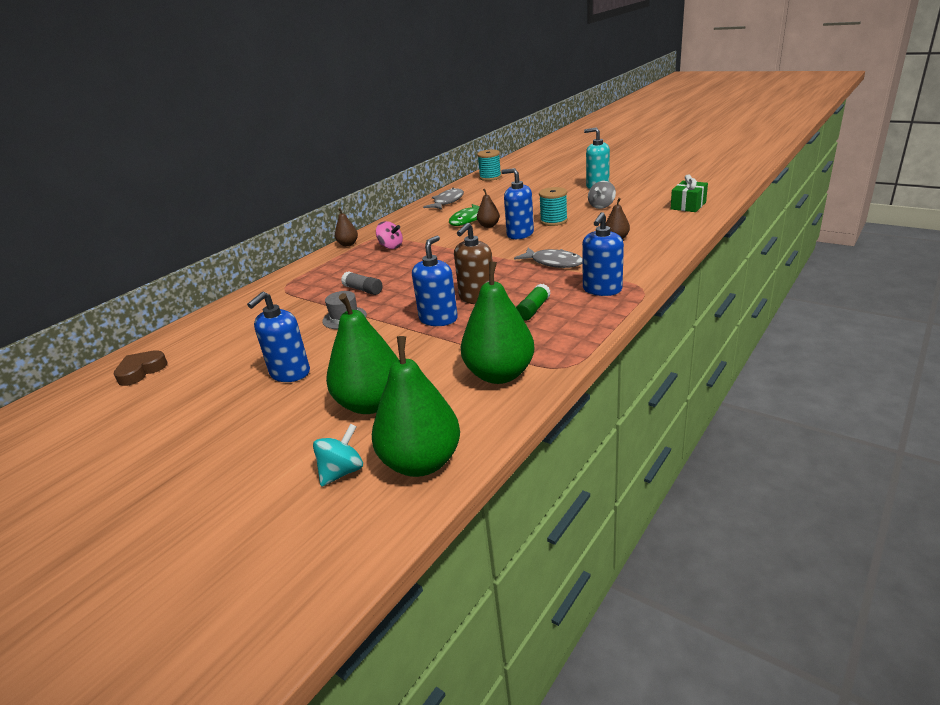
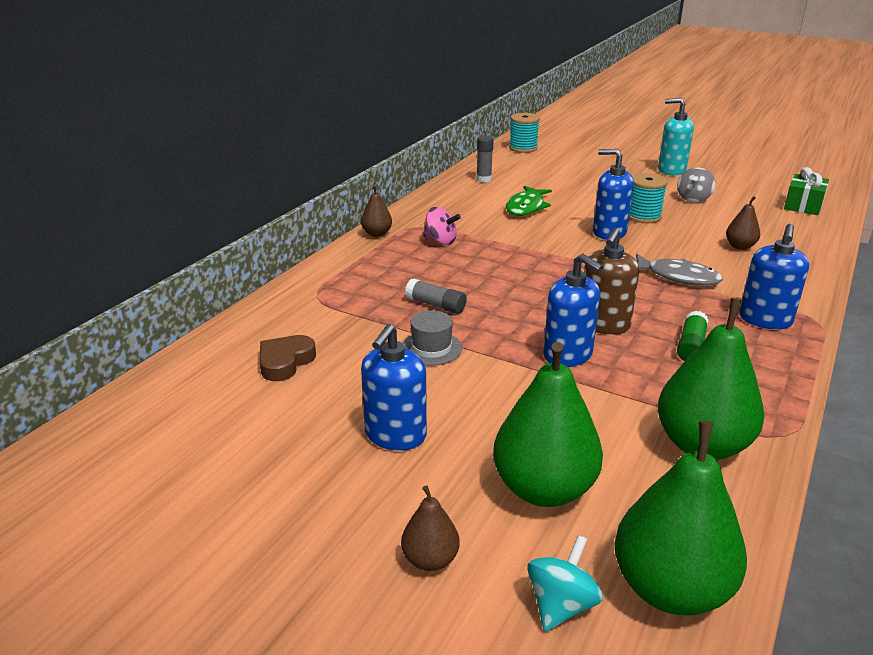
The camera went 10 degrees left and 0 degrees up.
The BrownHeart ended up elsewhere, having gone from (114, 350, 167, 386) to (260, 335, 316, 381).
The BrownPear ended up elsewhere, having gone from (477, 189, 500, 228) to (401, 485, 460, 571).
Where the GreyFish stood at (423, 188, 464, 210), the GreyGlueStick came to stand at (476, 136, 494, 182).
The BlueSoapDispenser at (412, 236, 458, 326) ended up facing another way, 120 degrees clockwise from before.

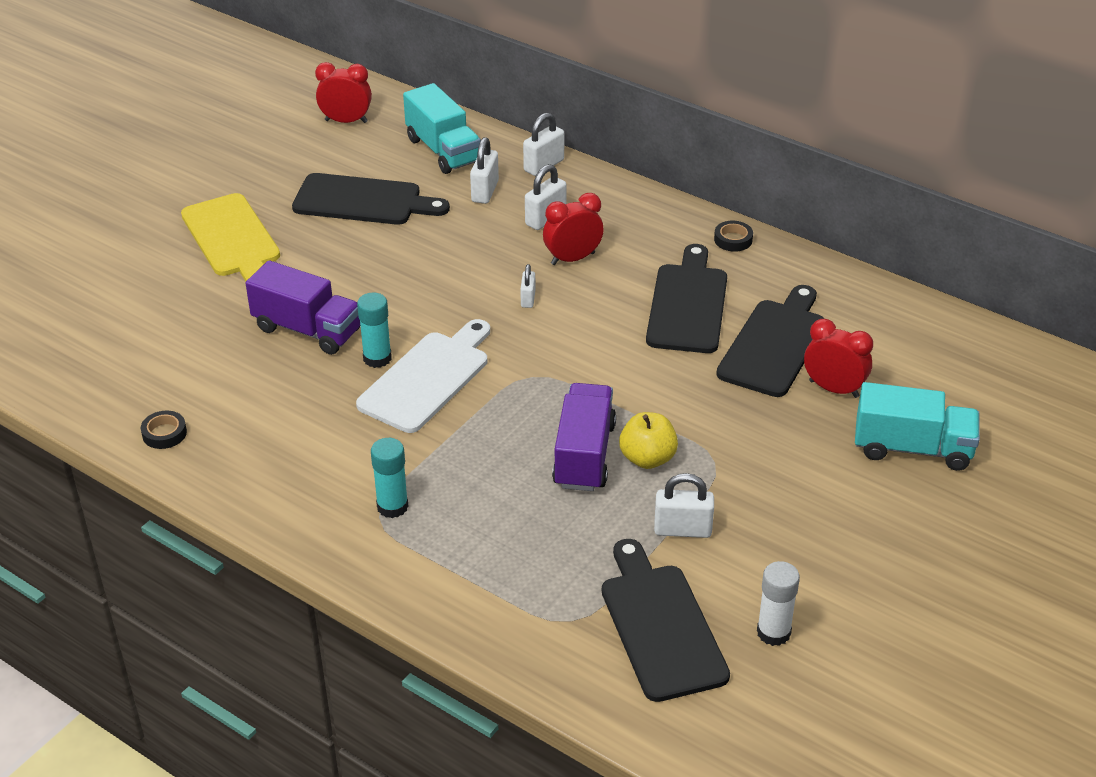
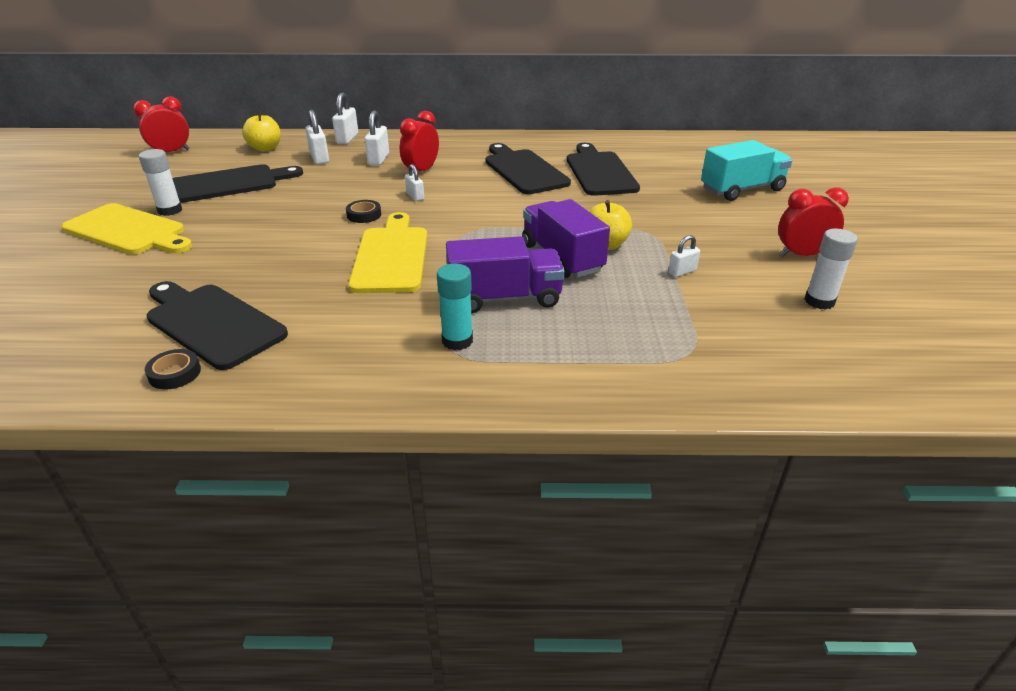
The camera went 35 degrees left and 5 degrees down.
The second view gained the WhiteGlueStick at (139, 149, 182, 216).
The BlackCuttingBoard ended up elsewhere, having gone from (602, 539, 730, 702) to (147, 281, 288, 370).
Where the TurquoiseTruck stood at (403, 83, 481, 174), the YellowApple came to stand at (242, 111, 281, 152).
The BlackTape ended up elsewhere, having gone from (714, 221, 753, 252) to (346, 200, 381, 223).
What was the WhiteCuttingBoard at (356, 319, 490, 433) turned into the YellowCuttingBoard at (349, 212, 427, 293).
The PurpleTruck ended up elsewhere, having gone from (245, 260, 360, 355) to (446, 236, 565, 313).
The size of the WhitePadlock at (654, 473, 714, 538) changed by a factor of 0.62.
The RedClock ended up elsewhere, having gone from (804, 319, 873, 398) to (778, 187, 849, 256).
The second view lost the TurquoiseGlueStick at (357, 292, 392, 368).

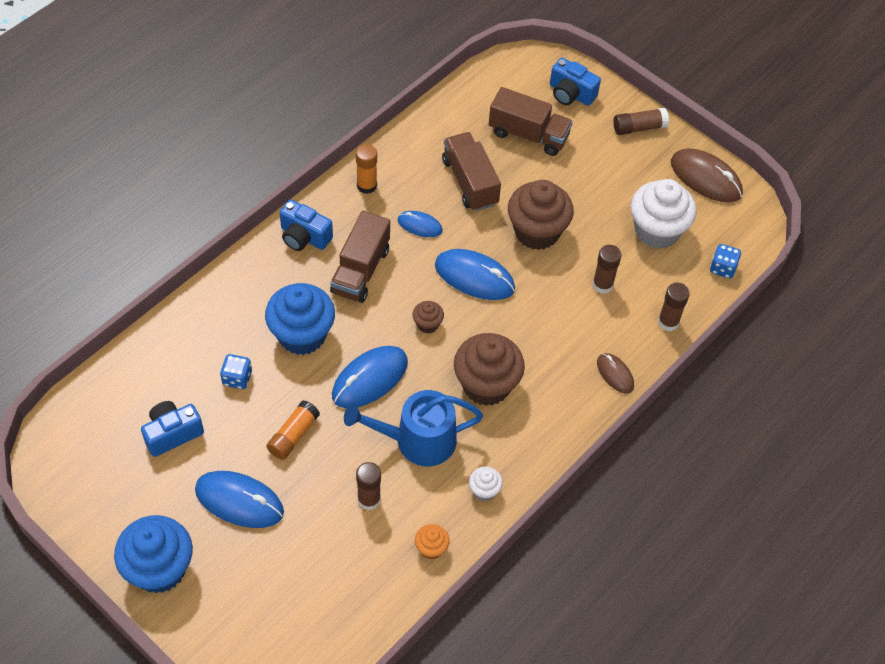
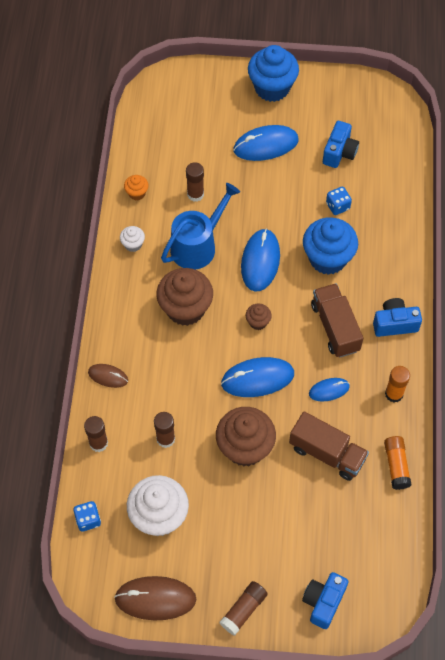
The camera went 145 degrees right and 5 degrees up.
The BlueCamera at (550, 58, 601, 106) ended up facing another way, 60 degrees counterclockwise from before.
The OrangeGlueStick ended up elsewhere, having gone from (266, 400, 320, 460) to (384, 436, 412, 490).
The second view lost the BrownTruck at (489, 87, 573, 156).

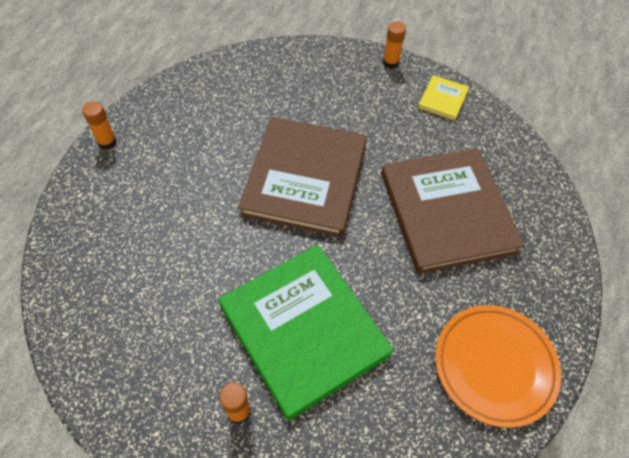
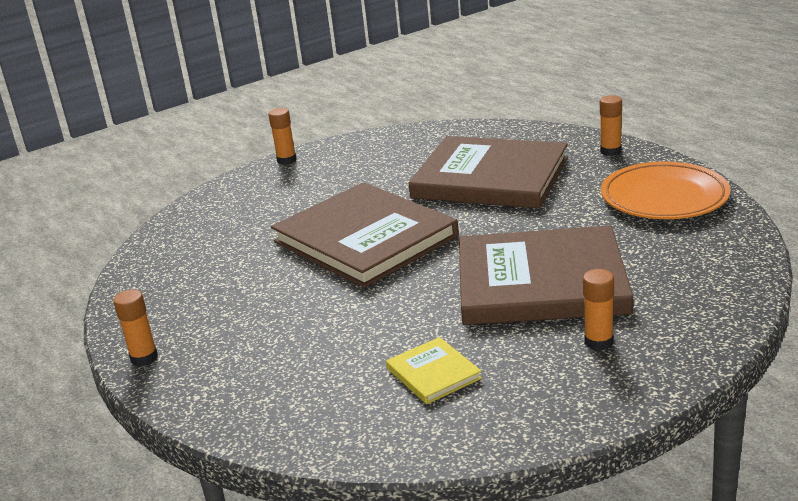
The camera went 50 degrees left and 30 degrees down.
The YellowBook ended up elsewhere, having gone from (418, 75, 469, 121) to (386, 337, 482, 404).
What was the GreenBook at (219, 245, 394, 421) turned into the BrownBook at (459, 225, 633, 325).
The second view gained the OrangeGlueStick at (600, 95, 622, 156).

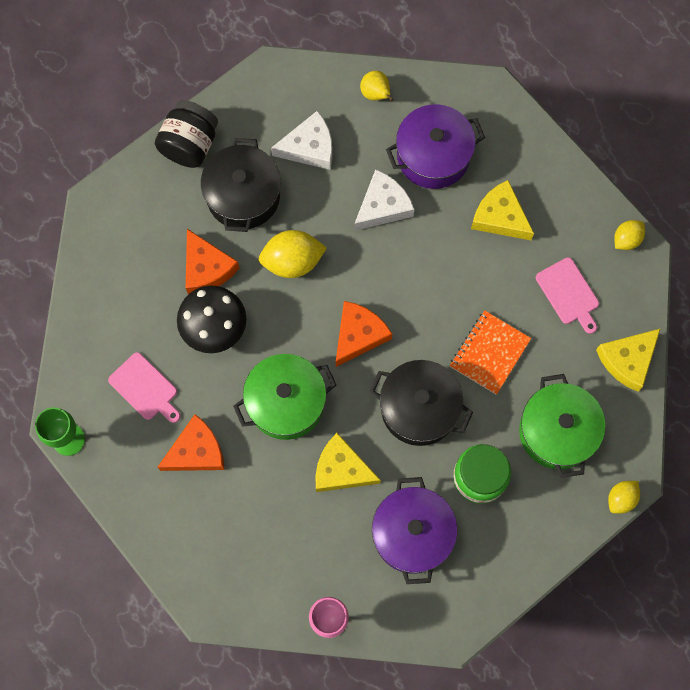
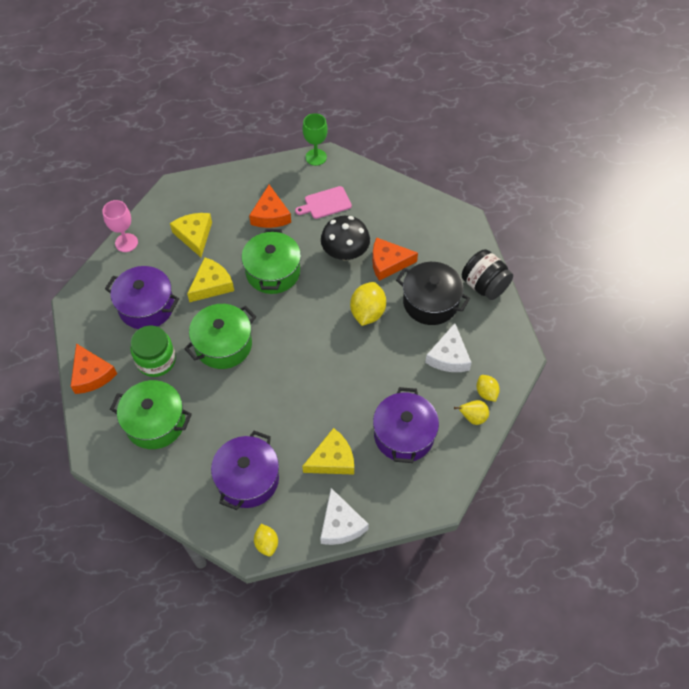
The camera went 115 degrees right and 15 degrees down.
The OrangeCheese ended up elsewhere, having gone from (336, 301, 392, 367) to (71, 343, 117, 394).
The YellowCheese ended up elsewhere, having gone from (596, 329, 660, 392) to (170, 213, 212, 257).
What was the BlackPot at (370, 360, 473, 446) turned into the GreenPot at (184, 304, 256, 369).
Where the PinkCuttingBoard stood at (536, 257, 599, 334), the PurplePot came to stand at (211, 431, 279, 510).
The WhiteCheese ended up elsewhere, having gone from (354, 169, 415, 231) to (320, 488, 369, 545).
The YellowLemon ended up elsewhere, having gone from (608, 481, 640, 514) to (477, 375, 500, 402).
The second view lost the OrangeNotebook at (450, 311, 531, 394).

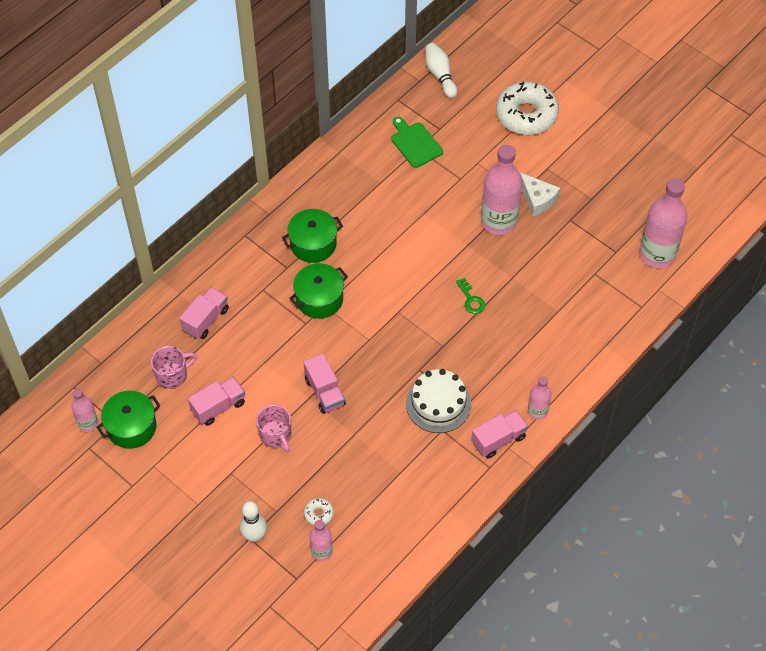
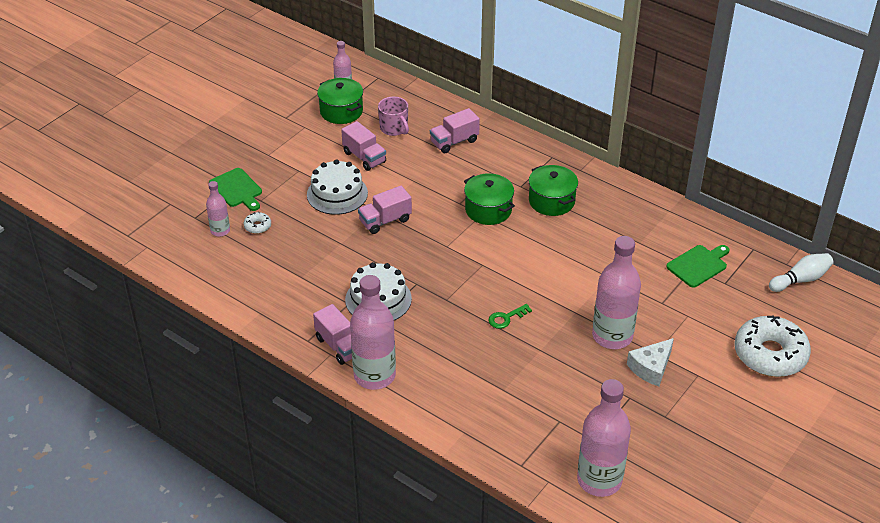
The camera went 85 degrees right and 15 degrees down.
Where the WhiteBowlingPin stood at (239, 501, 267, 542), the GreenCuttingBoard came to stand at (209, 168, 262, 211).
Where the PinkMug stood at (256, 404, 291, 452), the WhiteCake came to stand at (307, 159, 368, 215).
The size of the PinkBottle at (528, 376, 551, 420) changed by a factor of 1.92.
The PinkTruck at (179, 287, 229, 339) ended up facing another way, 120 degrees clockwise from before.

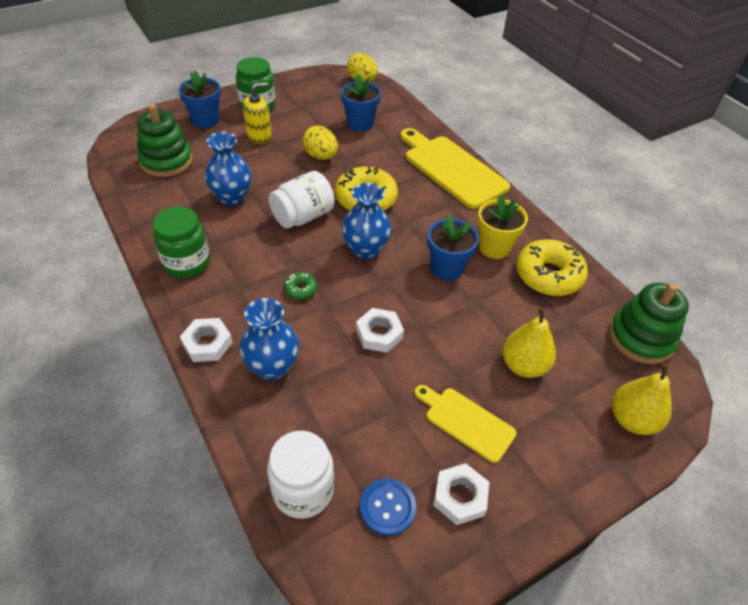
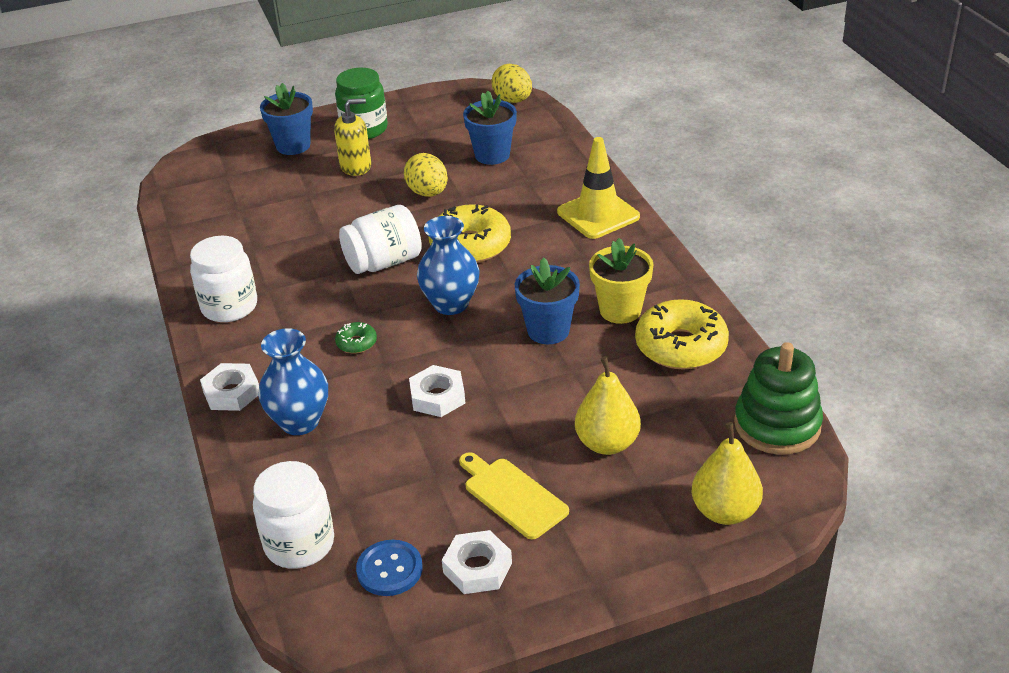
The camera went 15 degrees right and 10 degrees down.
What was the GreenJar at (153, 207, 210, 278) turned into the WhiteJar at (190, 236, 257, 322).
Where the YellowCuttingBoard stood at (400, 128, 510, 209), the YellowTrafficCone came to stand at (557, 137, 640, 239).
The second view lost the GreenStackingToy at (137, 104, 193, 177).
The second view lost the BlueVase at (205, 132, 252, 206).

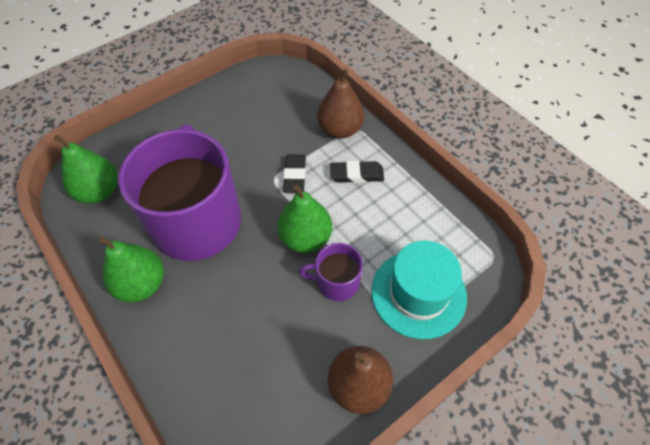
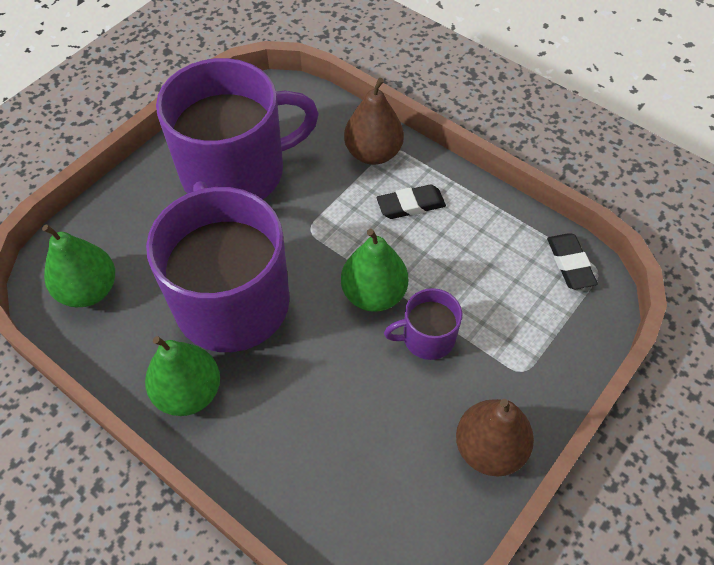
The camera went 15 degrees left and 0 degrees up.
The second view gained the PurpleMug at (156, 58, 319, 199).
The BlackEraser ended up elsewhere, having gone from (283, 155, 306, 193) to (547, 233, 598, 289).
The second view lost the TurquoiseHat at (371, 241, 467, 339).

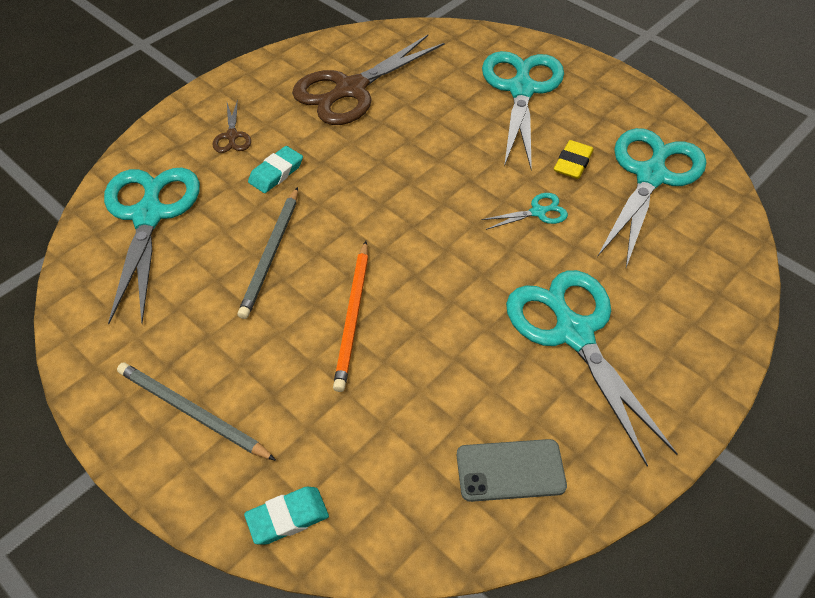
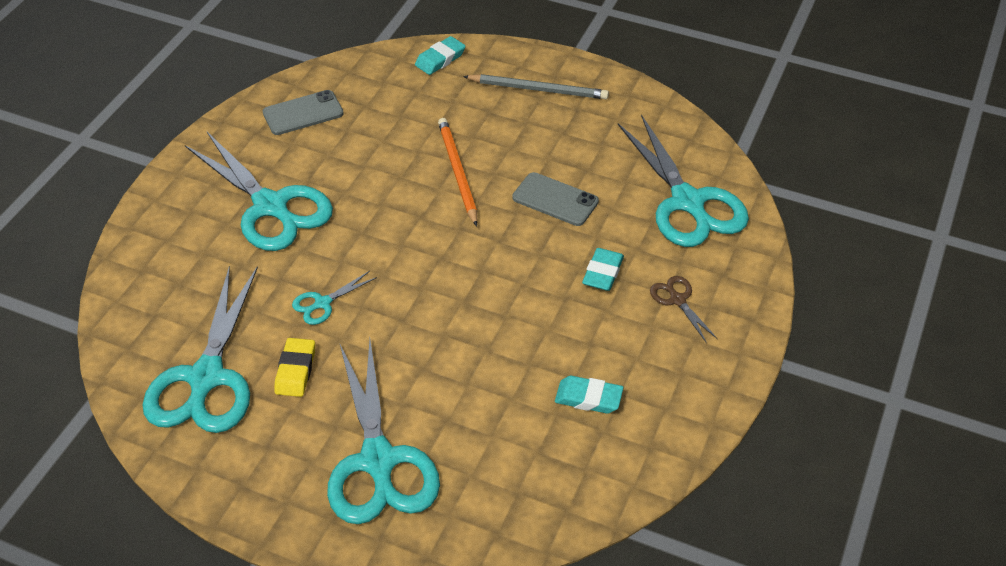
The camera went 160 degrees right and 5 degrees down.
Where the GreyPencil stood at (238, 187, 298, 319), the GreyPhone came to stand at (512, 172, 599, 226).
Where the BrownScissors stood at (292, 35, 444, 125), the TurquoiseEraser came to stand at (555, 376, 623, 414).

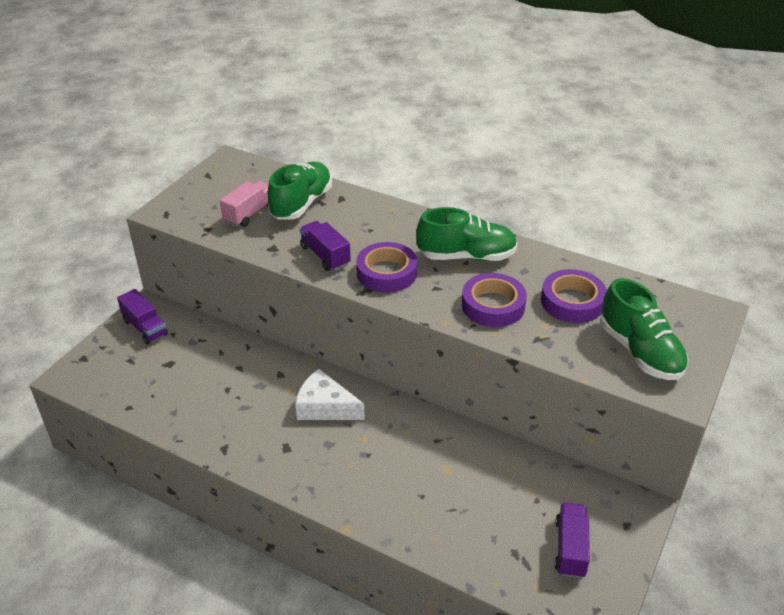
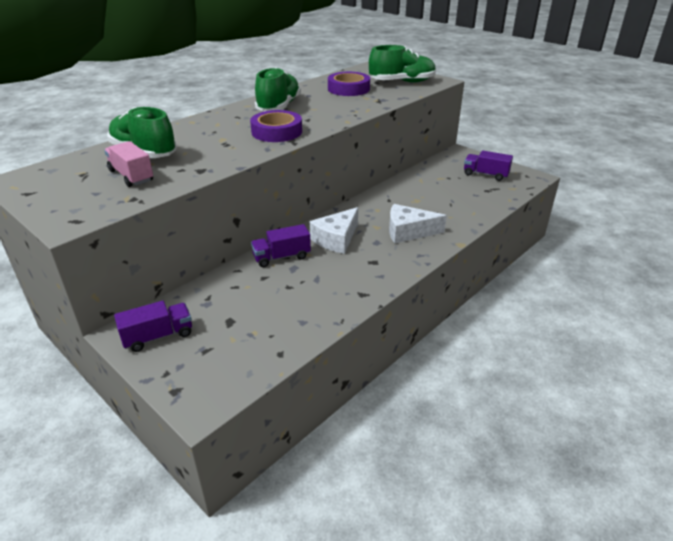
The camera went 75 degrees left and 5 degrees down.
The PurpleTruck ended up elsewhere, having gone from (300, 221, 351, 271) to (251, 224, 311, 267).
The second view gained the WhiteCheese at (389, 204, 447, 243).
The second view lost the PurpleTape at (462, 273, 527, 327).

